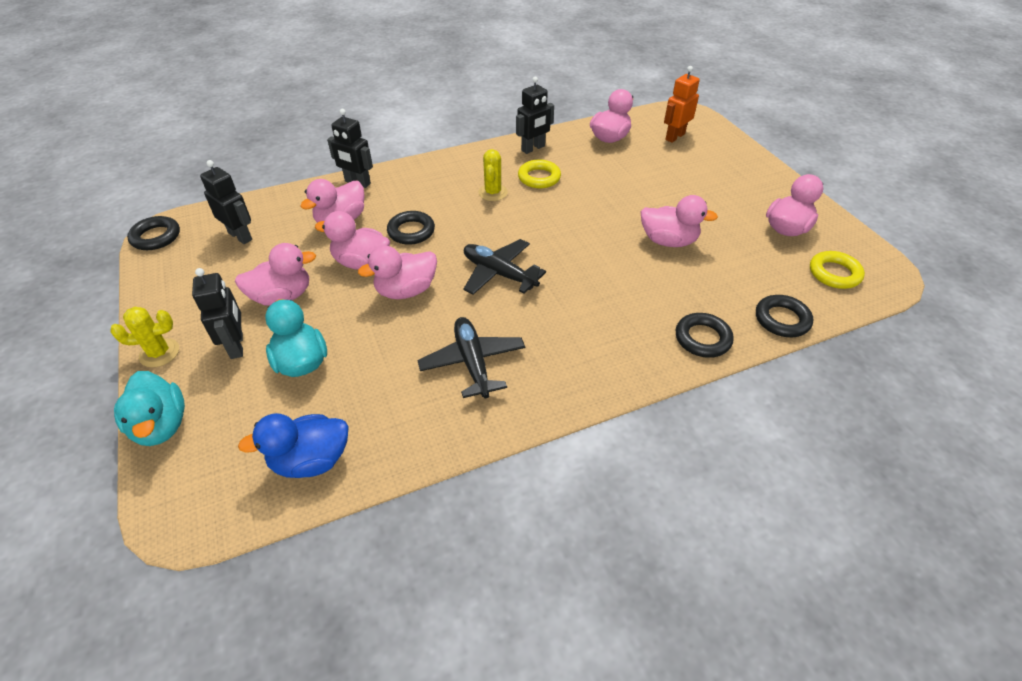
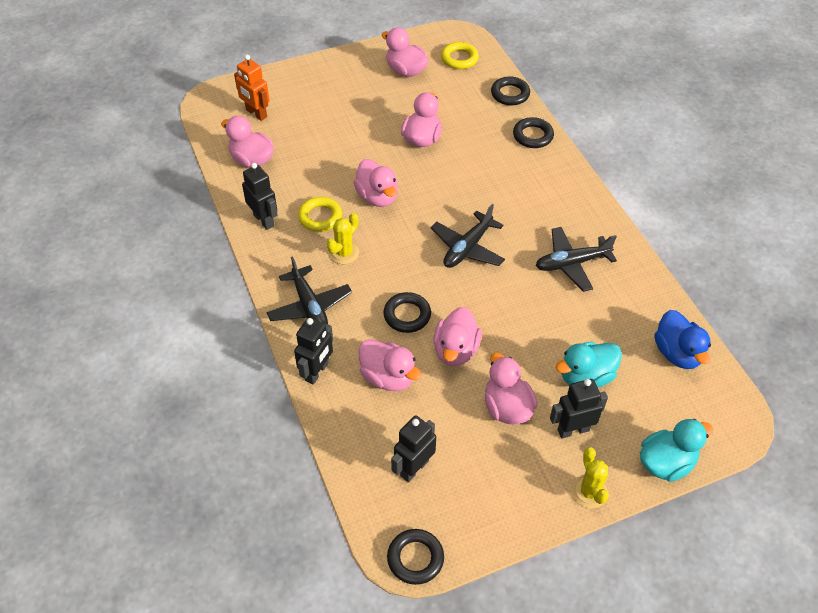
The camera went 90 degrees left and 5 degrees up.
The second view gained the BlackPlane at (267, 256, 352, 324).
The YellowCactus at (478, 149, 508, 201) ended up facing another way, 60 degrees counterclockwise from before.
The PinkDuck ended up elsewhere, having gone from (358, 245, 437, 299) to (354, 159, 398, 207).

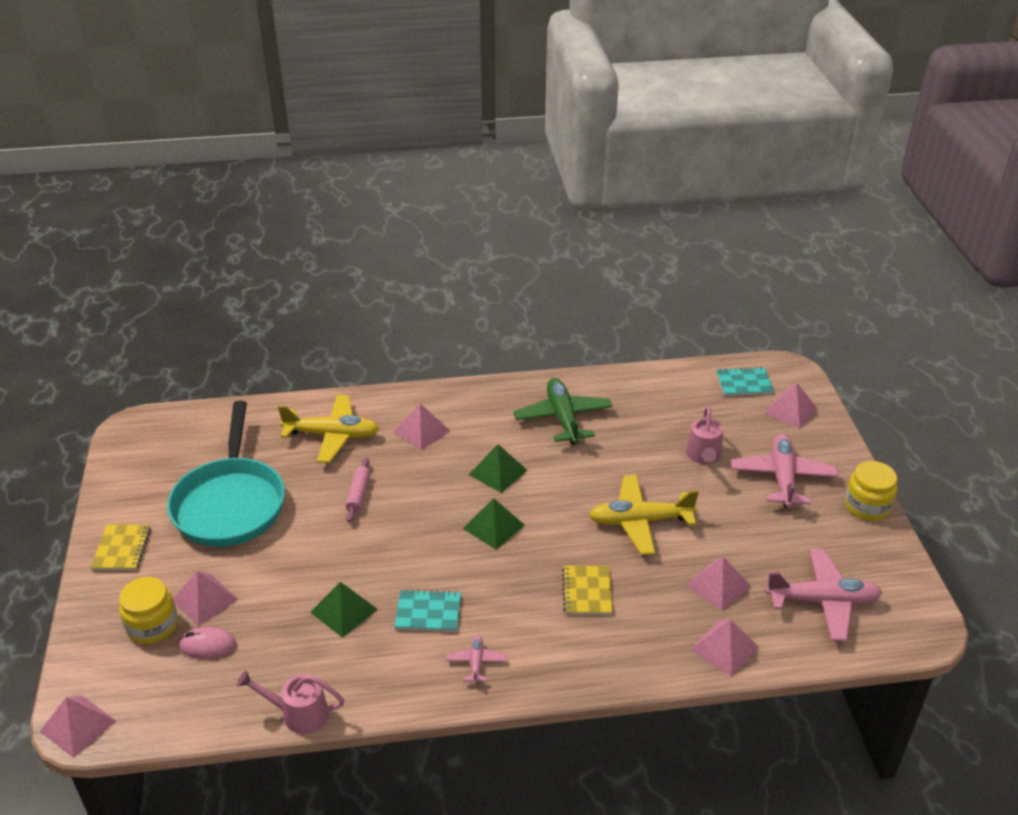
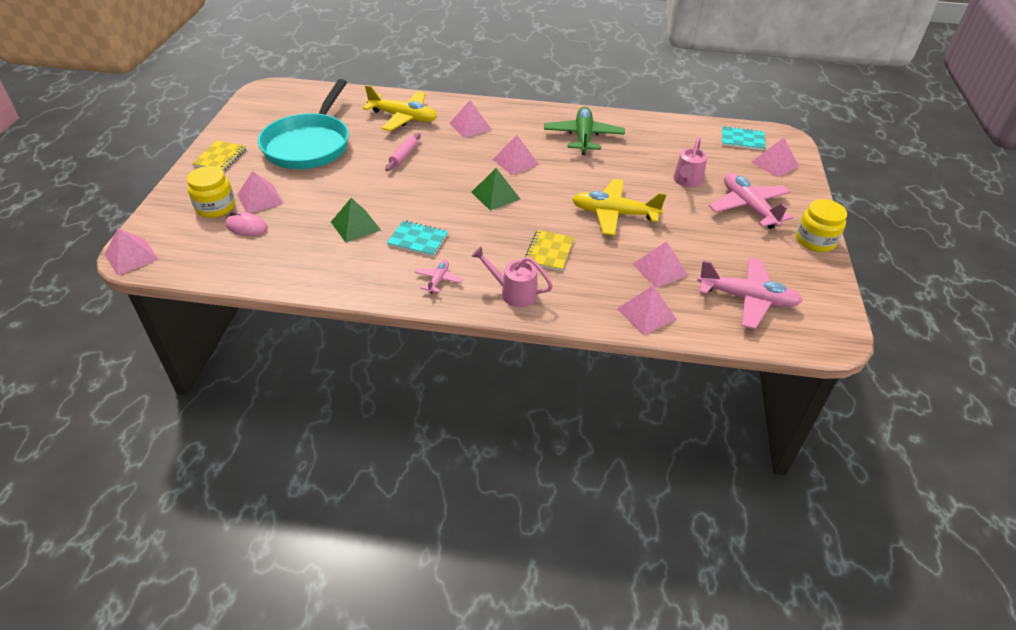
The camera went 15 degrees right and 5 degrees up.
The PinkWateringCan ended up elsewhere, having gone from (237, 670, 345, 734) to (471, 246, 553, 307).
What was the GreenPyramid at (469, 444, 527, 493) turned into the PinkPyramid at (493, 135, 539, 175).
The PinkPlane at (731, 433, 839, 508) ended up facing another way, 45 degrees counterclockwise from before.

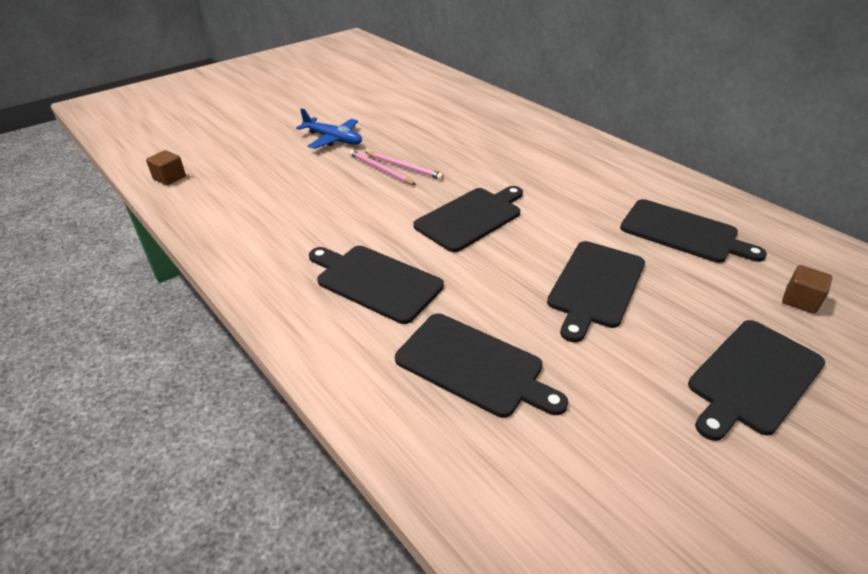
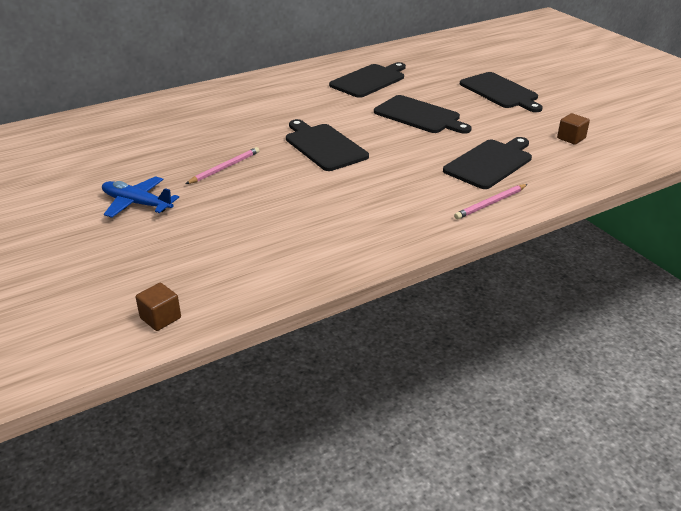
The camera went 80 degrees left and 5 degrees down.
The BluePlane at (296, 108, 362, 149) ended up facing another way, 105 degrees counterclockwise from before.
The PinkPencil ended up elsewhere, having gone from (349, 150, 416, 185) to (454, 184, 528, 219).
The BrownCube ended up elsewhere, having gone from (782, 265, 832, 314) to (557, 113, 590, 145).
The second view lost the BlackCuttingBoard at (309, 246, 444, 324).

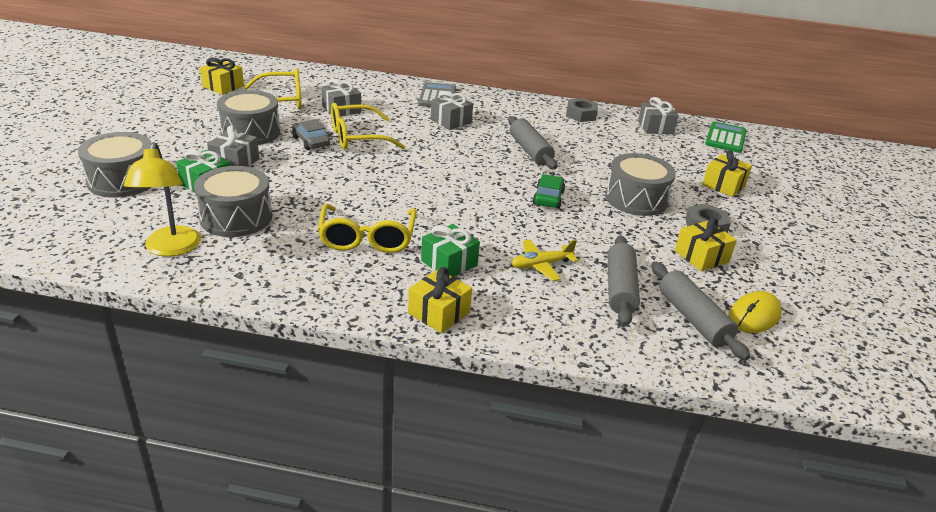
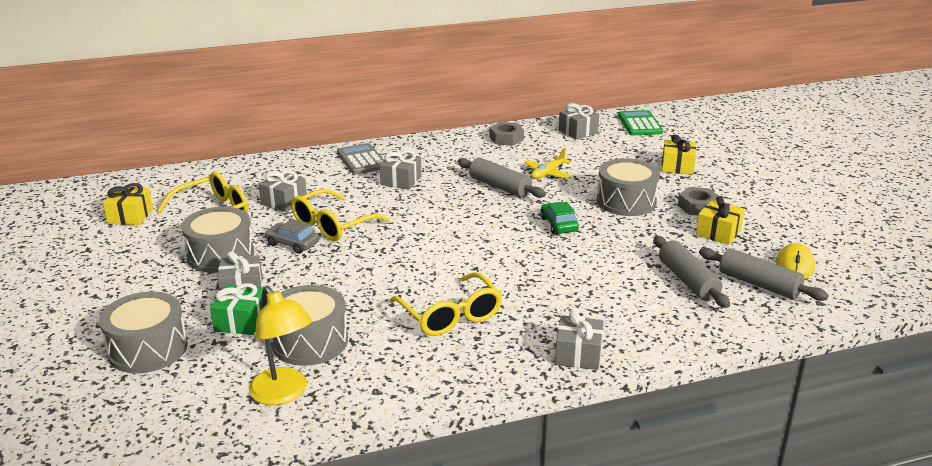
The camera went 25 degrees left and 5 degrees down.
The YellowPlane ended up elsewhere, having gone from (511, 240, 578, 281) to (524, 148, 572, 179).
What was the YellowGift at (408, 267, 472, 333) turned into the GreyGift at (555, 311, 604, 370).
The second view lost the GreenGift at (421, 224, 480, 277).

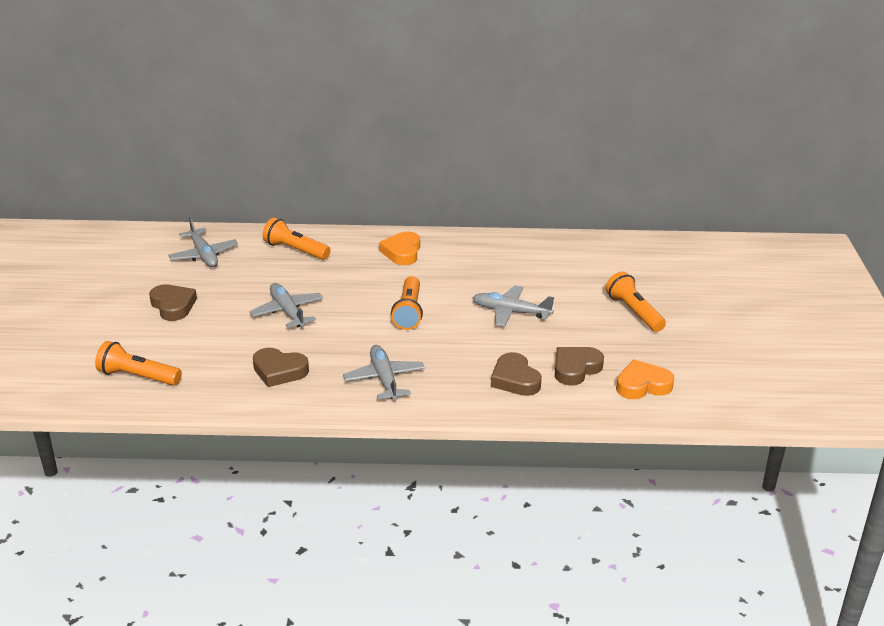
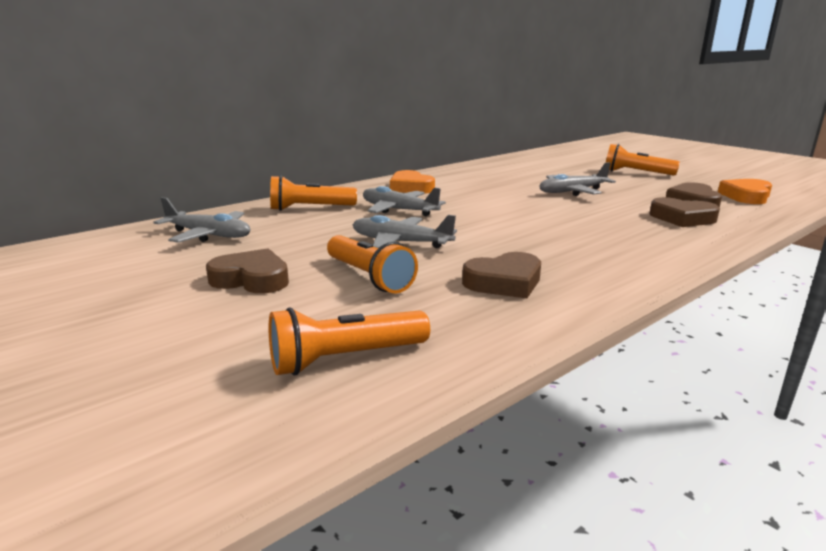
The camera went 40 degrees left and 10 degrees down.
The OrangeFlashlight ended up elsewhere, having gone from (391, 276, 423, 330) to (327, 235, 418, 293).
The GreyPlane ended up elsewhere, having gone from (343, 345, 425, 401) to (363, 186, 446, 216).

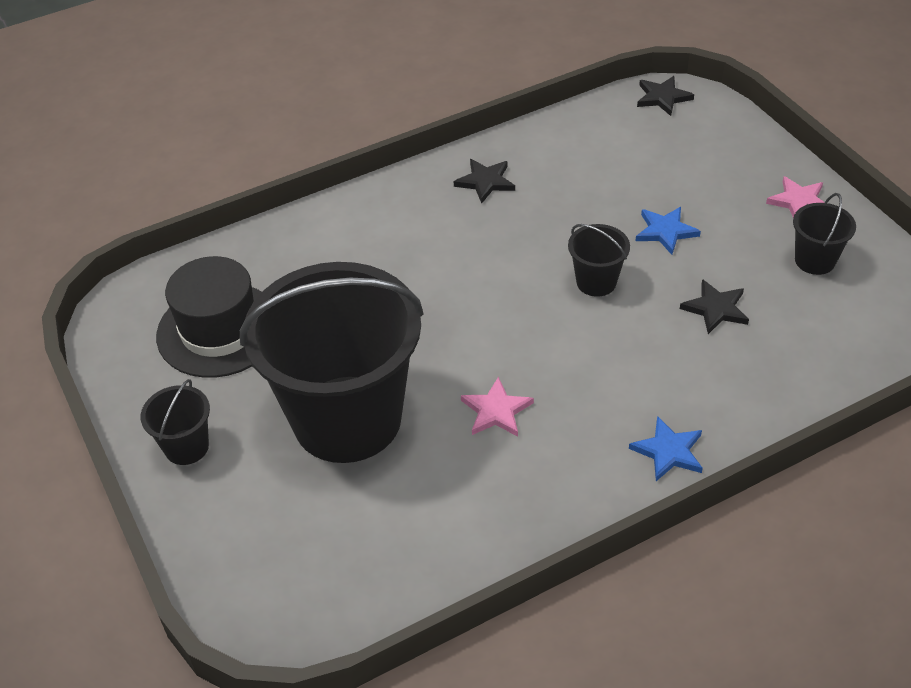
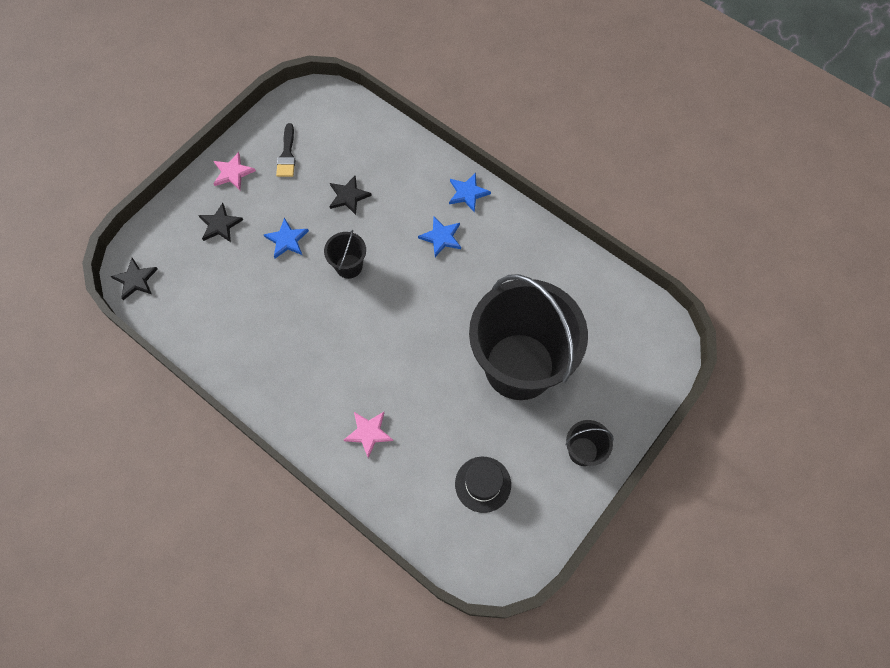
The camera went 115 degrees left and 20 degrees up.
The BlackStar ended up elsewhere, having gone from (454, 159, 515, 204) to (198, 203, 243, 242).
Where the BlackBucket stood at (793, 193, 856, 275), the BlackBrush came to stand at (276, 123, 295, 177).
The PinkStar ended up elsewhere, having gone from (461, 377, 534, 437) to (344, 412, 393, 458).
The second view gained the BlueStar at (418, 217, 461, 257).
The size of the BlackHat at (156, 256, 262, 378) changed by a factor of 0.61.

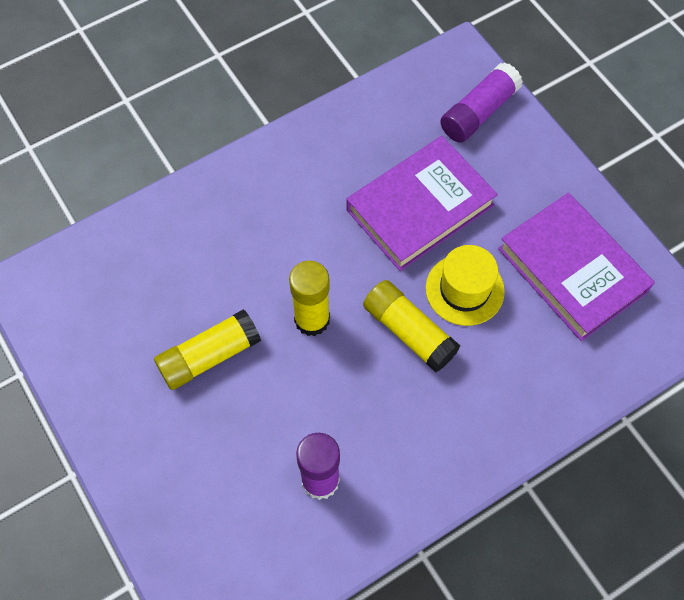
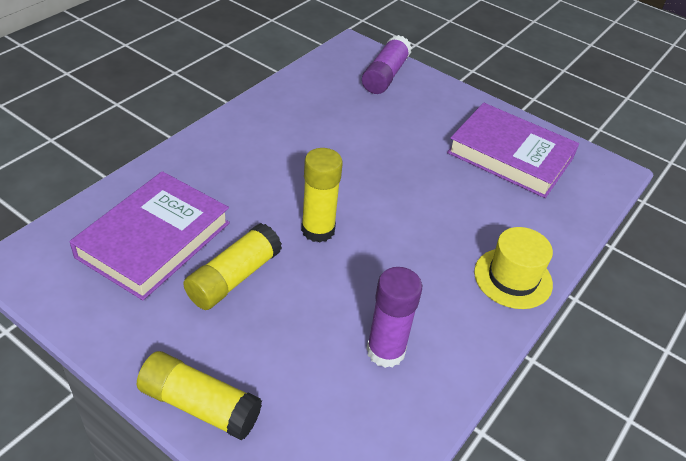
The camera went 25 degrees left and 20 degrees down.
The PurpleBook ended up elsewhere, having gone from (346, 136, 498, 271) to (69, 171, 230, 300).
The YellowGlueStick ended up elsewhere, having gone from (363, 280, 460, 372) to (137, 351, 262, 441).
The YellowHat ended up elsewhere, having gone from (426, 245, 505, 326) to (474, 227, 553, 309).

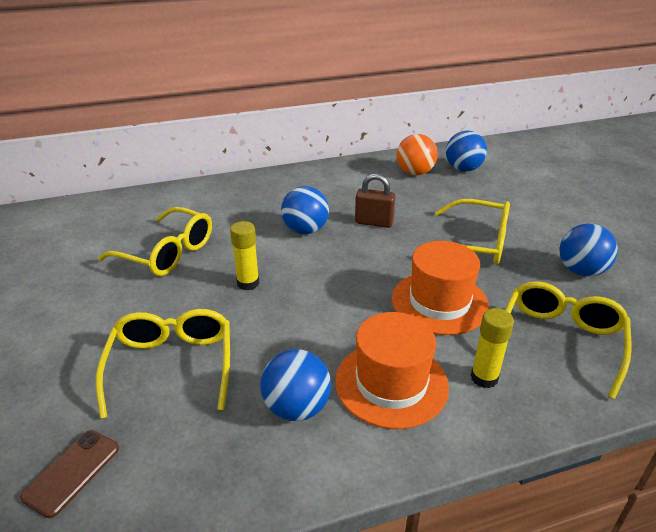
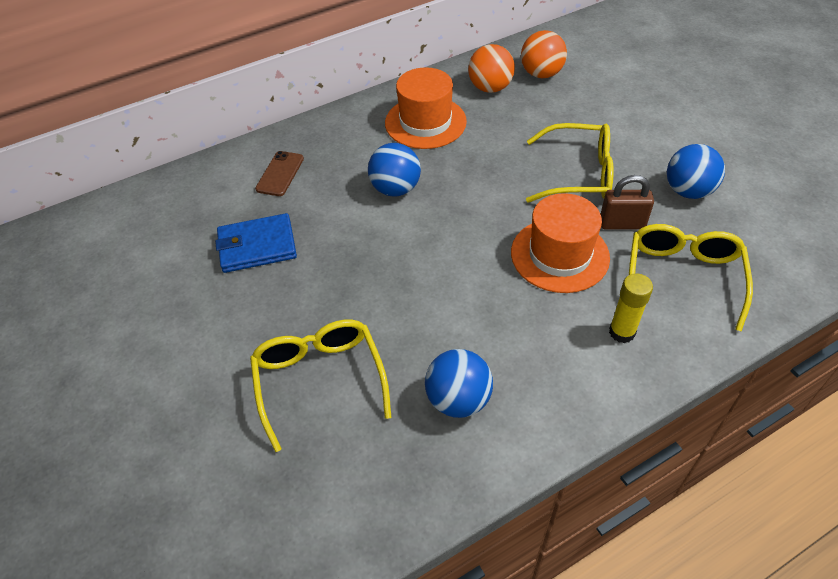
The camera went 10 degrees left and 15 degrees up.
Where the YellowGlasses stood at (98, 207, 212, 276), the BlueWallet came to stand at (215, 213, 297, 273).
The BrownPhone ended up elsewhere, having gone from (20, 430, 119, 518) to (255, 151, 304, 196).
The OrangeHat ended up elsewhere, having gone from (335, 312, 449, 429) to (385, 67, 467, 149).
What was the BlueBall at (446, 131, 487, 172) turned into the OrangeBall at (521, 30, 567, 78).
The BrownPadlock ended up elsewhere, having gone from (355, 174, 396, 228) to (601, 175, 654, 229).
The second view lost the YellowGlueStick at (230, 221, 259, 291).

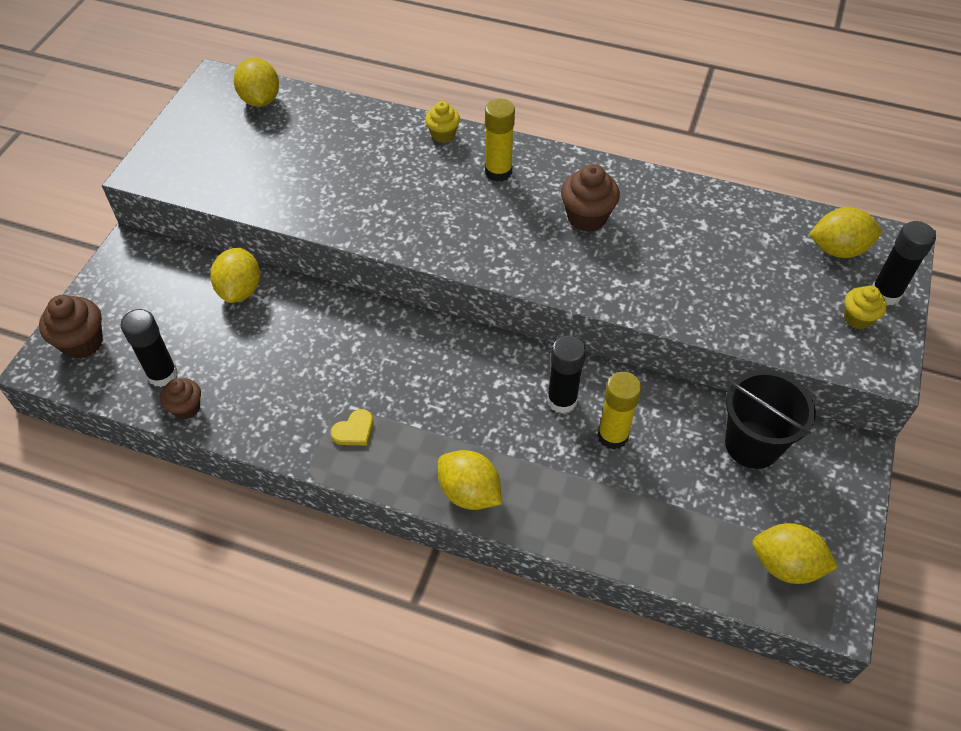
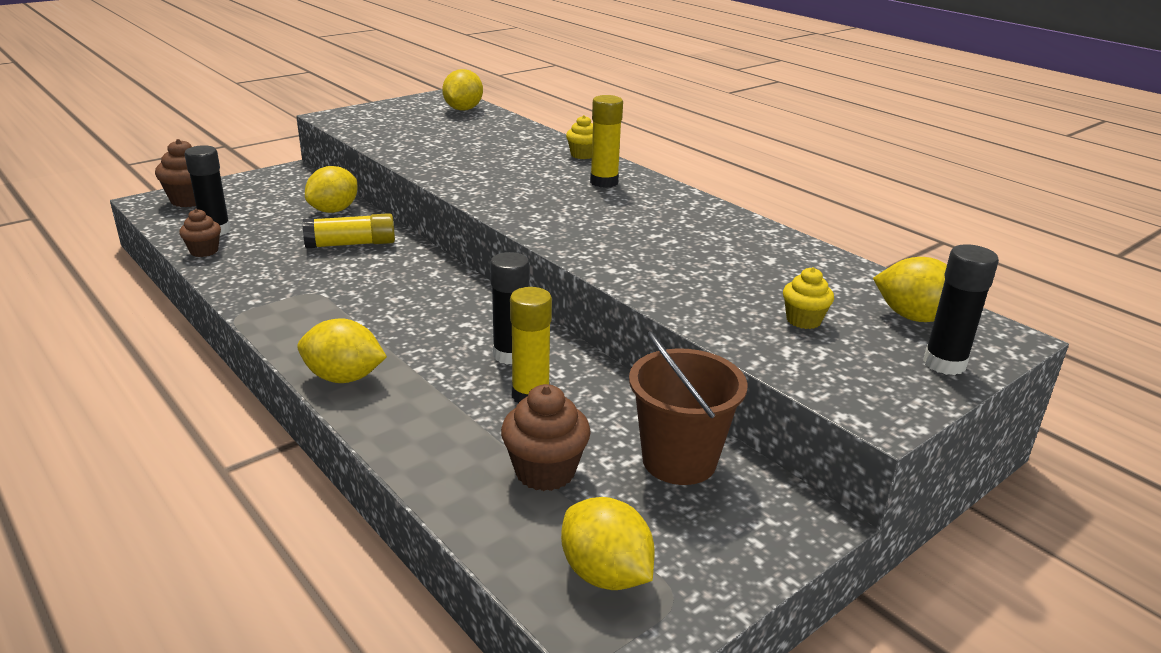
The camera went 30 degrees right and 25 degrees down.
The YellowLemon at (438, 450, 502, 510) ended up facing another way, 60 degrees counterclockwise from before.
The second view gained the YellowGlueStick at (302, 213, 395, 248).
The BrownCupcake ended up elsewhere, having gone from (561, 164, 620, 232) to (501, 384, 591, 491).
What was the BlackBucket at (725, 370, 816, 469) turned into the BrownBucket at (629, 331, 748, 485).
The YellowCupcake ended up elsewhere, having gone from (844, 286, 887, 329) to (783, 267, 834, 329).
The second view lost the YellowHeart at (331, 409, 373, 445).

